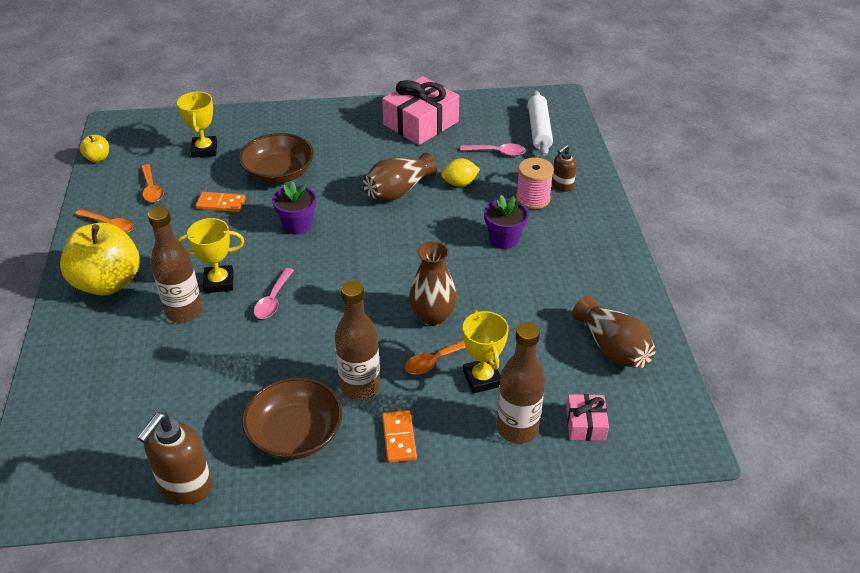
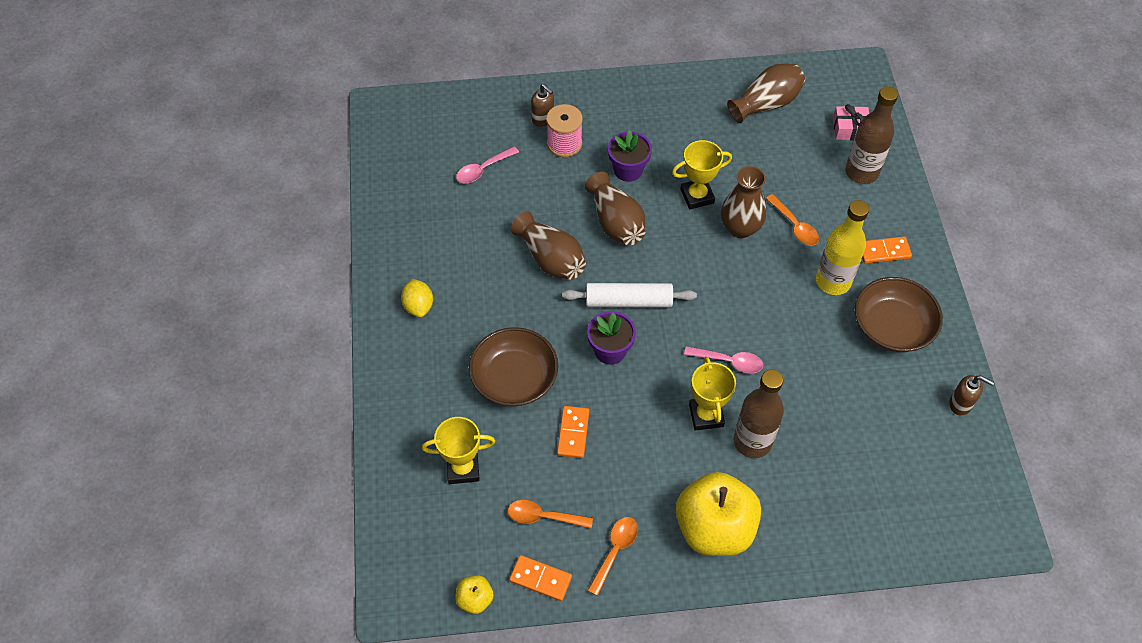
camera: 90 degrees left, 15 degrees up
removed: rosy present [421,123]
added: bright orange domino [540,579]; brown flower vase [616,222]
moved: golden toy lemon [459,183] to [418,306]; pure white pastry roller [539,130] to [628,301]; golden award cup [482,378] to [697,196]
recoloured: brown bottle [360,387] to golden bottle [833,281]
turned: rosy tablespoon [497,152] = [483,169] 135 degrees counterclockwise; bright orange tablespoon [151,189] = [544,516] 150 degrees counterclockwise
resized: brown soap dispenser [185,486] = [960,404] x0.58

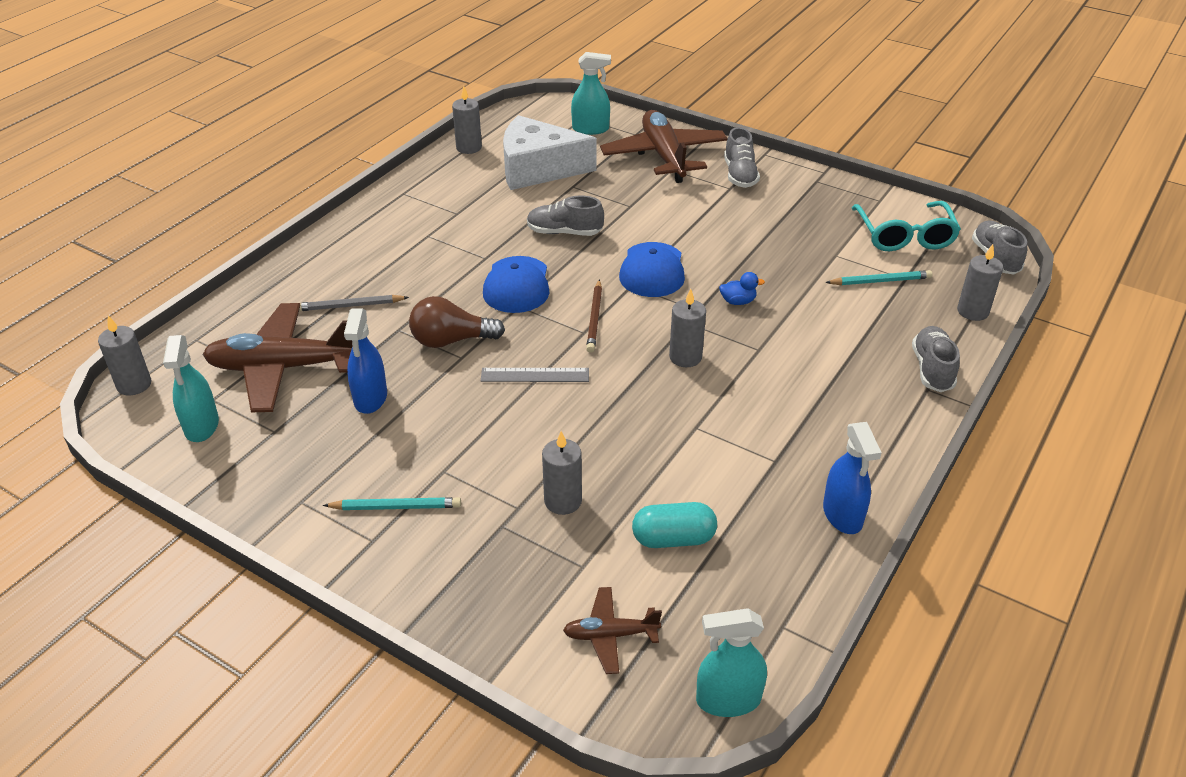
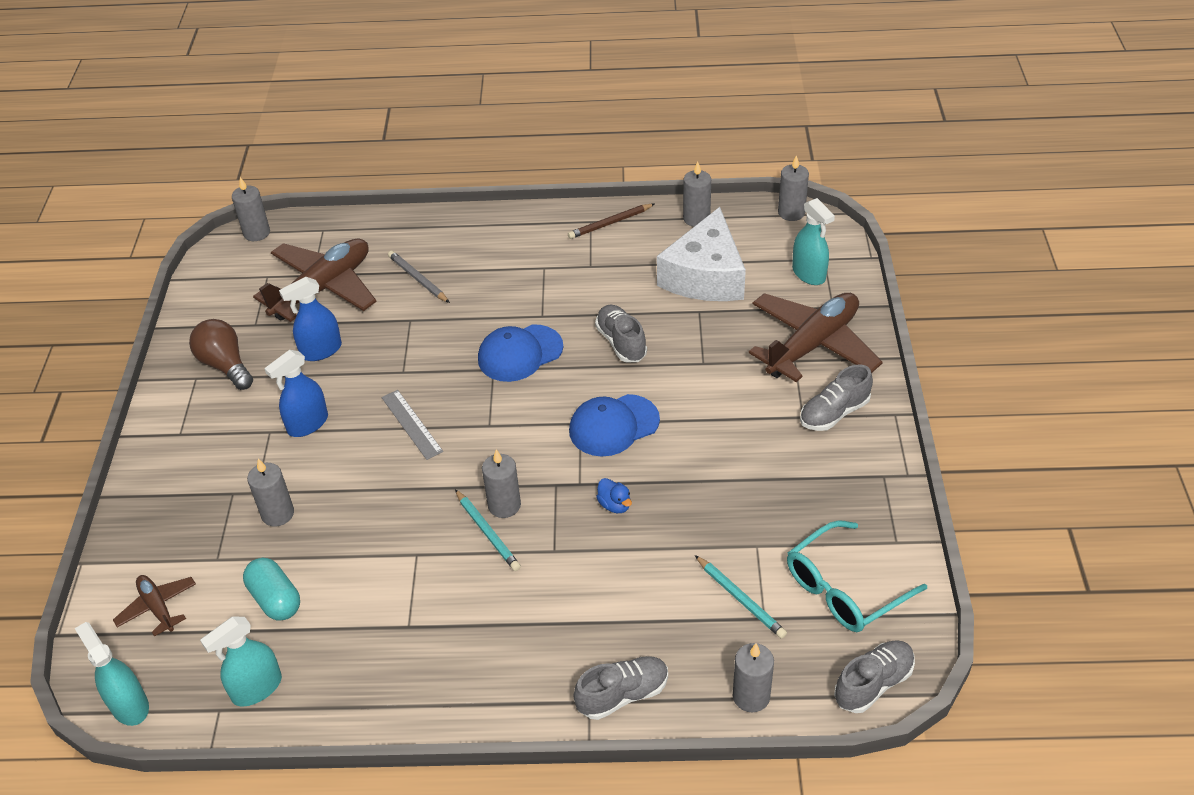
camera: 60 degrees right, 5 degrees up
added: ash-grey pillar candle [791,213]
moved: brown bulb [451,340] to [225,365]; teal sprayer [201,426] to [257,688]; blue sprayer [842,515] to [307,424]; teal wooden pencil [396,507] to [487,532]; brown wooden pencil [595,318] to [610,223]
turned: brown aeroplane [283,368] = [323,288] 75 degrees clockwise; pure white piece of cheese [538,169] = [705,276] 135 degrees counterclockwise

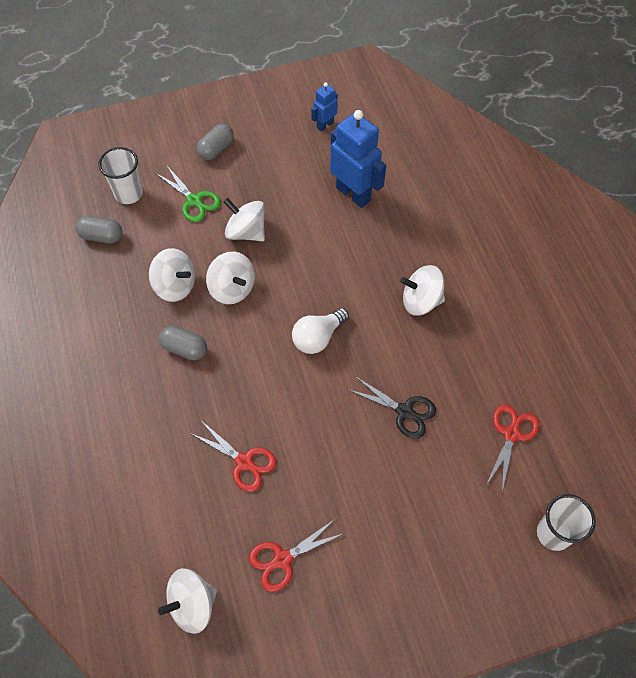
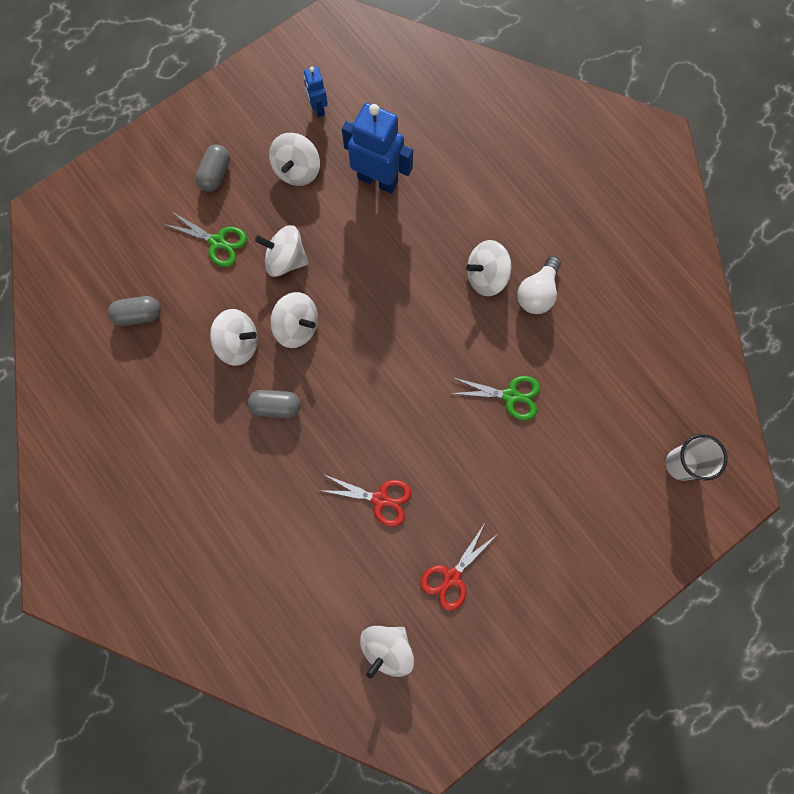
camera: 20 degrees left, 15 degrees up
removed: pure white tumbler [128,194]; red pair of scissors [511,434]
added: pure white whirligig [297,170]
moved: pure white bulb [318,337] to [537,293]
recoloured: jet-black pair of scissors [404,411] to leaf-green pair of scissors [510,396]
turned: blue toy robot [325,125] = [318,108] 45 degrees counterclockwise

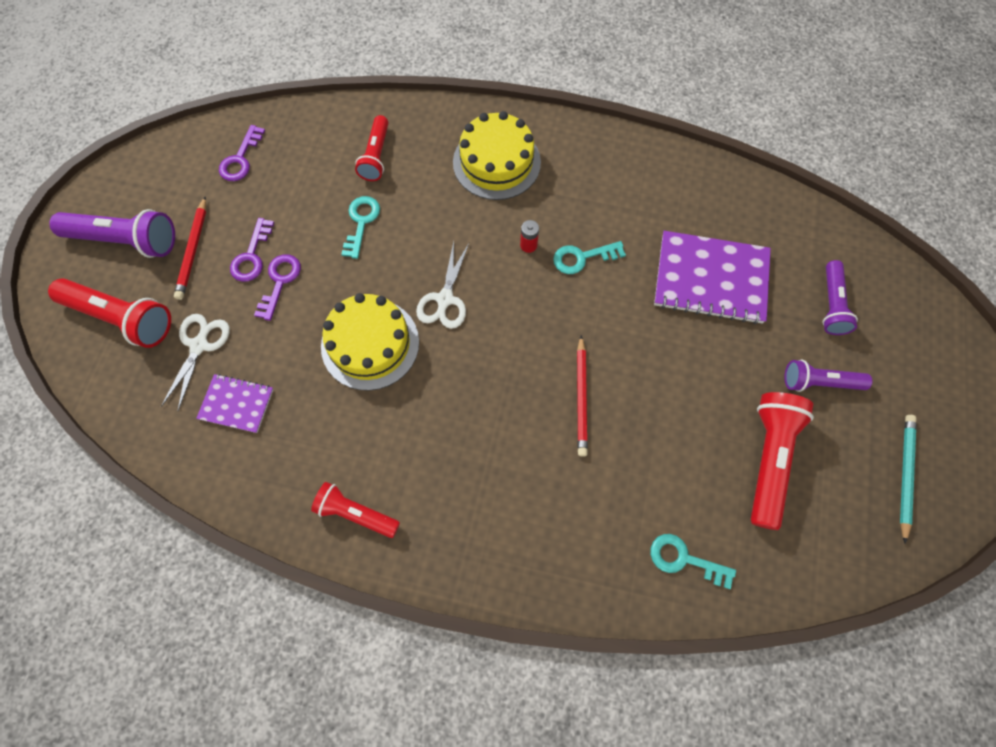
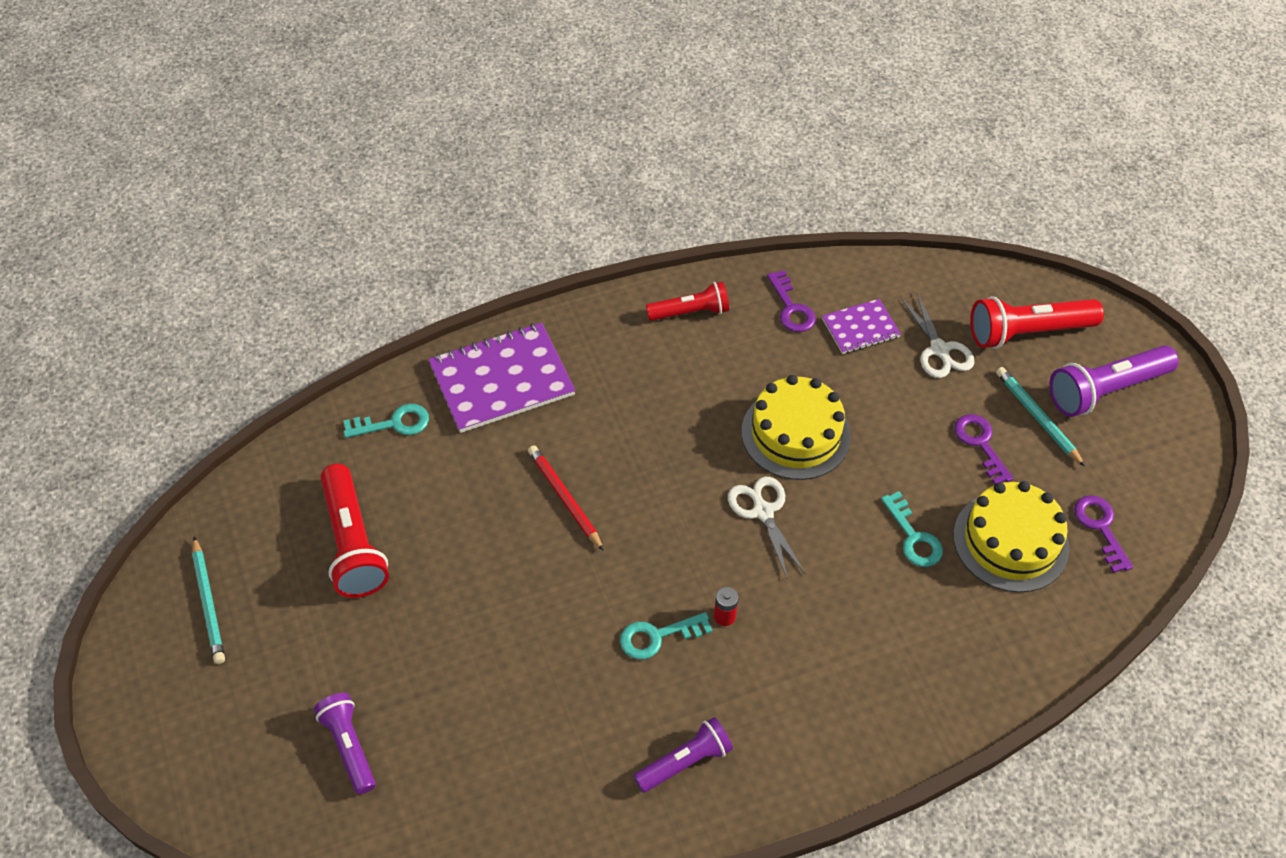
camera: 145 degrees right, 15 degrees down
removed: red flashlight [376,156]
moved: violet notebook [710,279] to [501,380]; violet flashlight [819,382] to [685,762]; violet latchkey [280,282] to [791,308]; golden cake [496,162] to [1010,541]
recoloured: red wooden pencil [193,250] to teal wooden pencil [1037,417]
turned: teal latchkey [582,258] = [657,637] 150 degrees counterclockwise

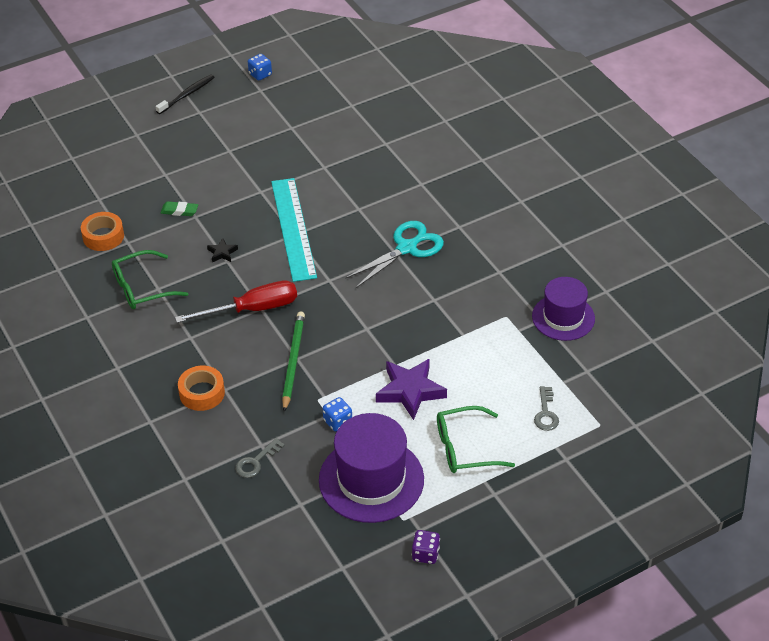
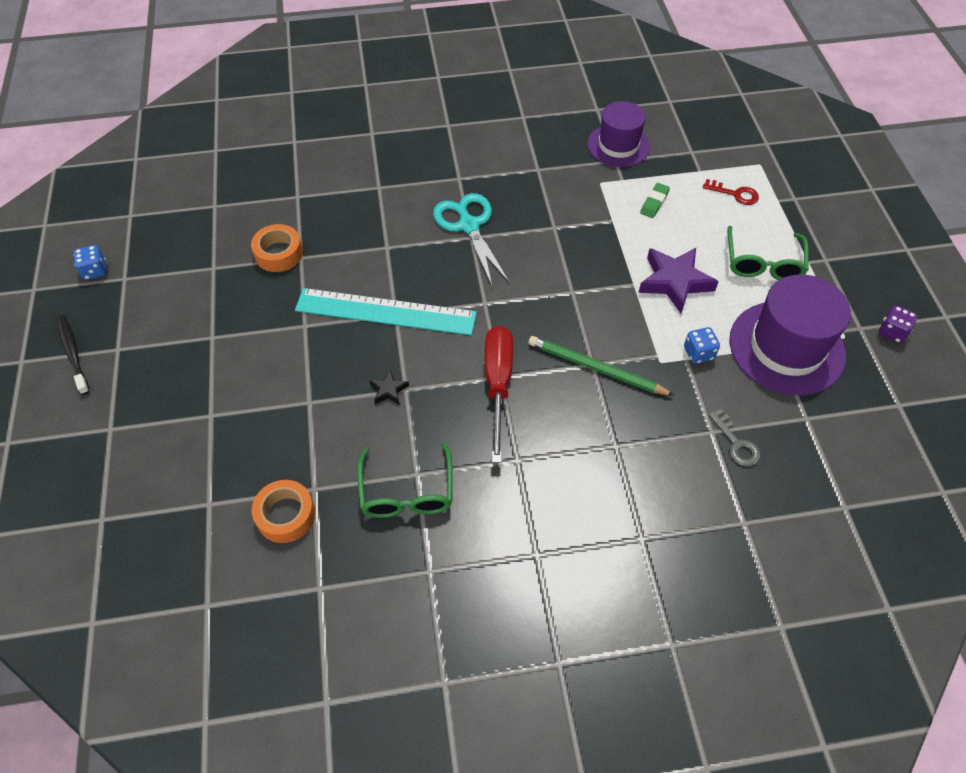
camera: 70 degrees left, 10 degrees up
moved: bright orange roll of tape [202,393] to [279,253]; leaf-green gum eraser [179,211] to [654,203]
recoloured: ash-grey latchkey [546,413] to red latchkey [735,194]

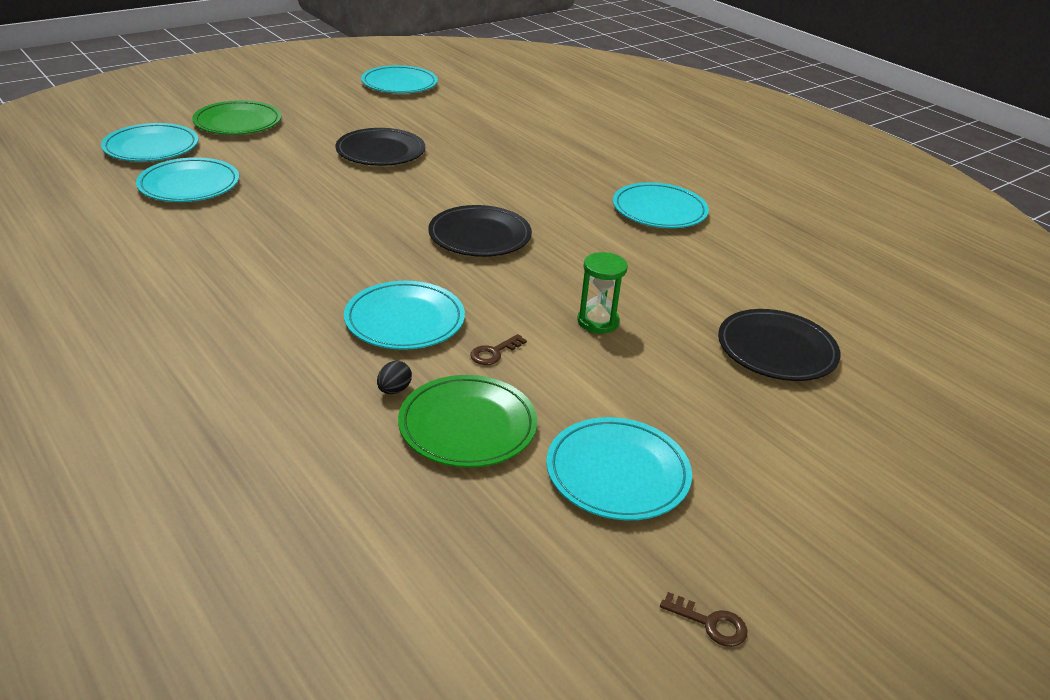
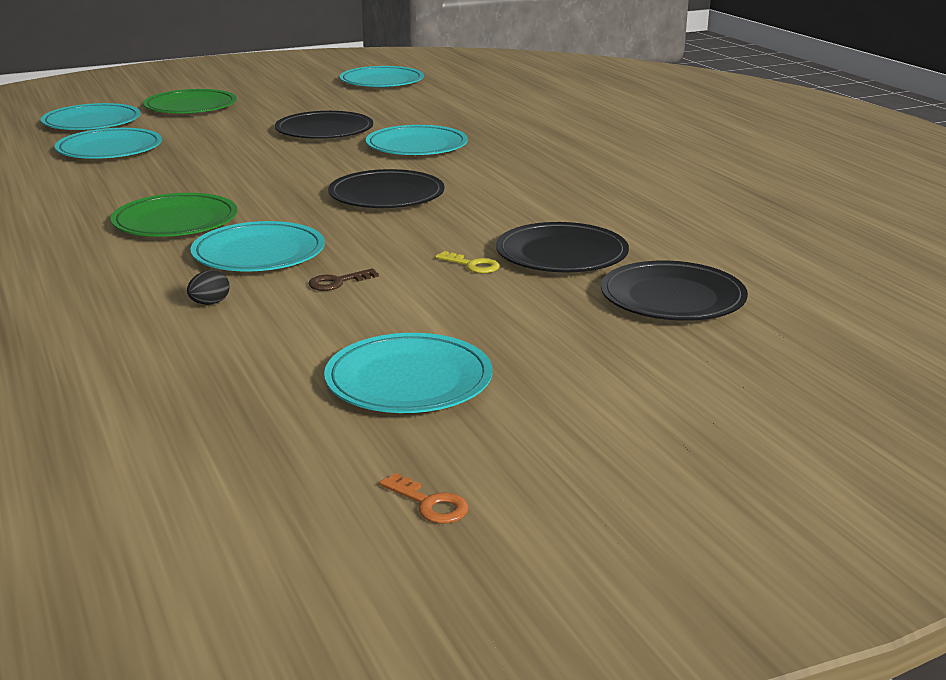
camera: 15 degrees right, 10 degrees down
added: jet-black plate [561,254]
moved: leaf-green plate [467,425] to [175,222]; teal plate [659,210] to [416,146]
replaced: leaf-green sand timer [598,321] to golden latchkey [472,265]
recoloured: brown latchkey [710,623] to bright orange latchkey [430,504]

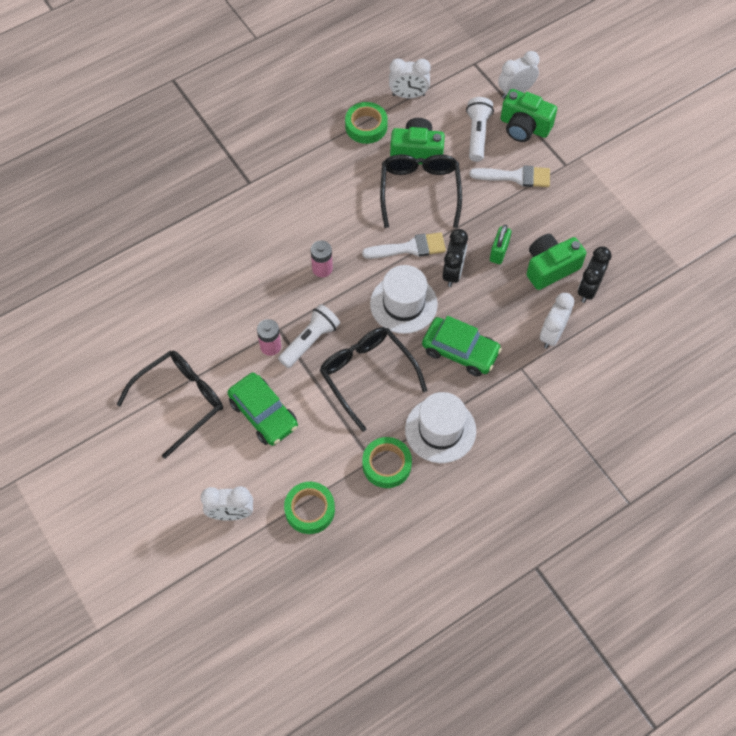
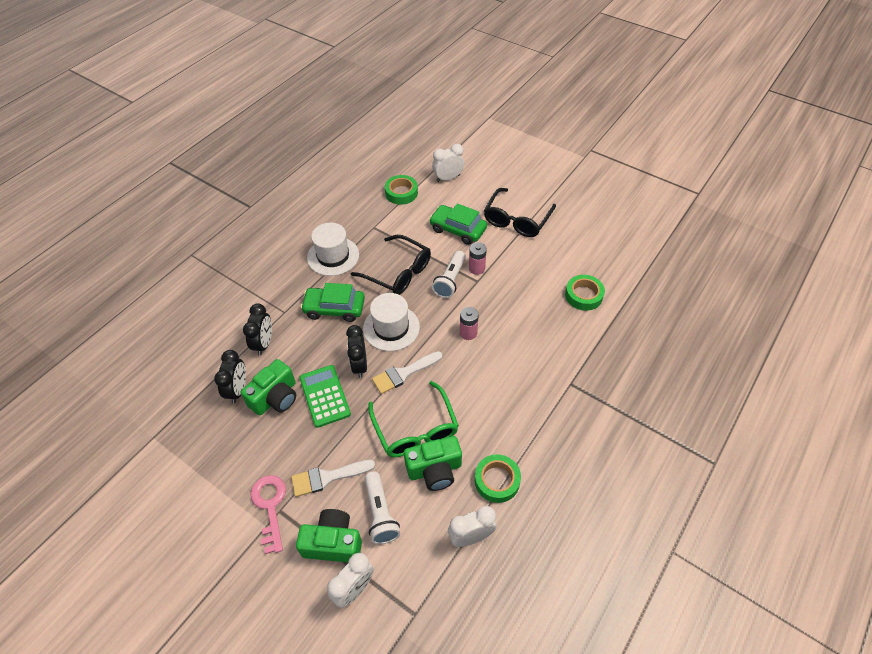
camera: 160 degrees right, 10 degrees down
added: rosy latchkey [270,506]
moved: leaf-green roll of tape [386,465] to [583,295]
replaced: leaf-green padlock [499,252] to leaf-green adding machine [325,396]
recoloured: pure white bedside clock [552,334] to jet-black bedside clock [264,343]; jet-black eyeglasses [420,191] to leaf-green eyeglasses [415,429]

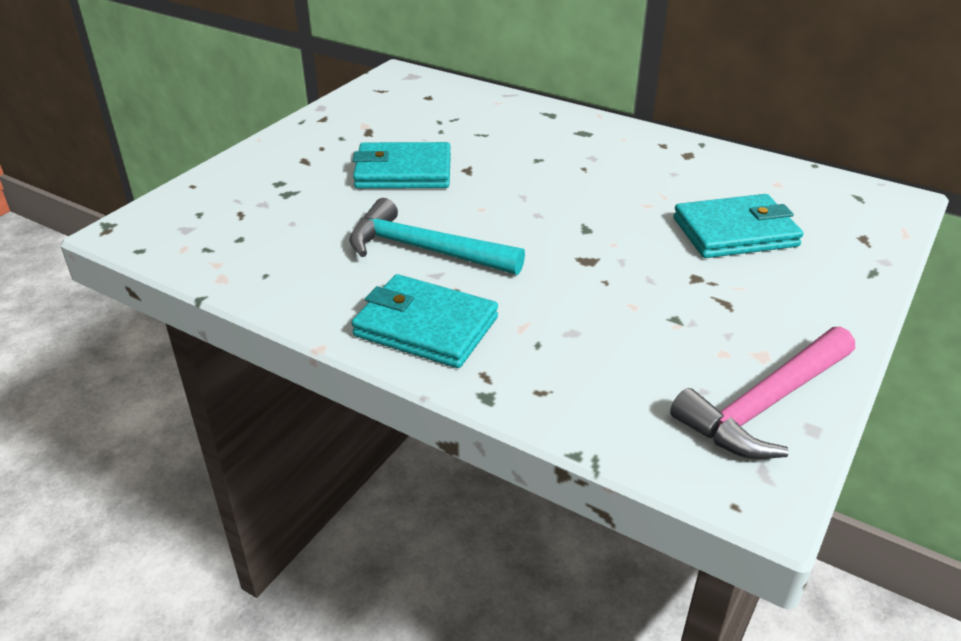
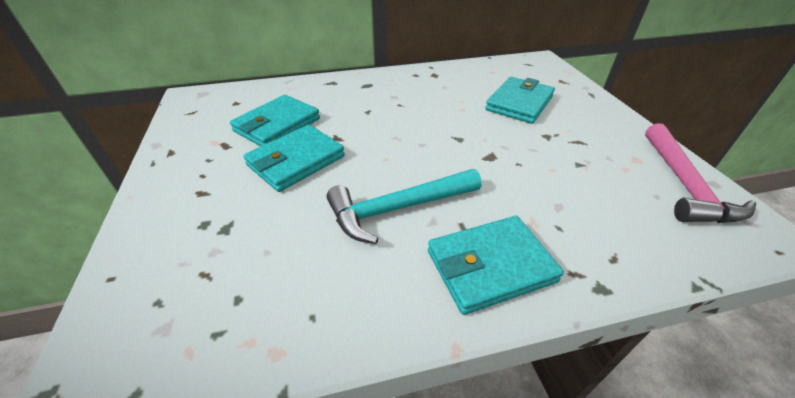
camera: 45 degrees left, 5 degrees up
added: teal billfold [277,125]

